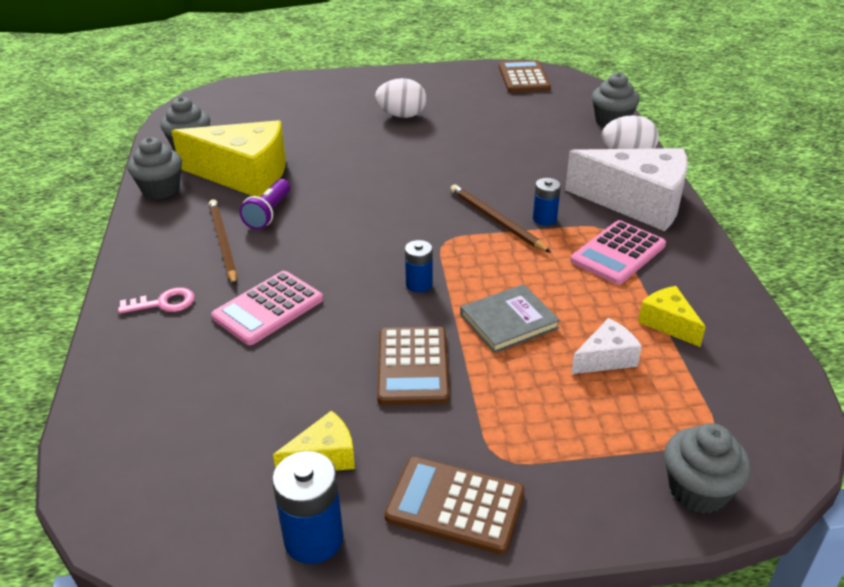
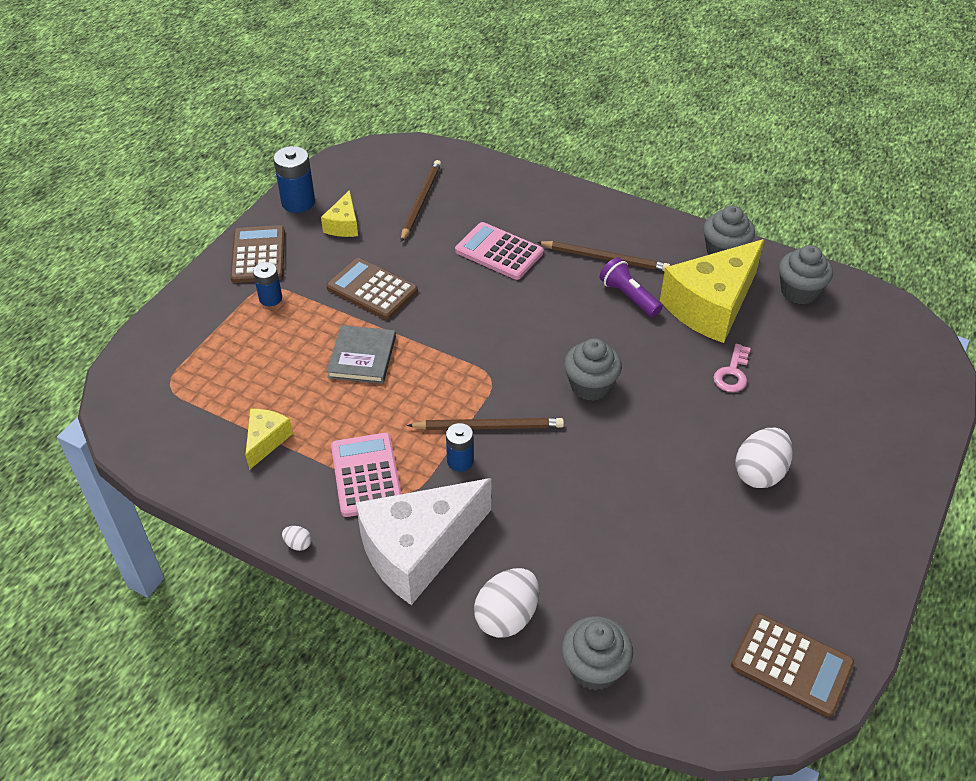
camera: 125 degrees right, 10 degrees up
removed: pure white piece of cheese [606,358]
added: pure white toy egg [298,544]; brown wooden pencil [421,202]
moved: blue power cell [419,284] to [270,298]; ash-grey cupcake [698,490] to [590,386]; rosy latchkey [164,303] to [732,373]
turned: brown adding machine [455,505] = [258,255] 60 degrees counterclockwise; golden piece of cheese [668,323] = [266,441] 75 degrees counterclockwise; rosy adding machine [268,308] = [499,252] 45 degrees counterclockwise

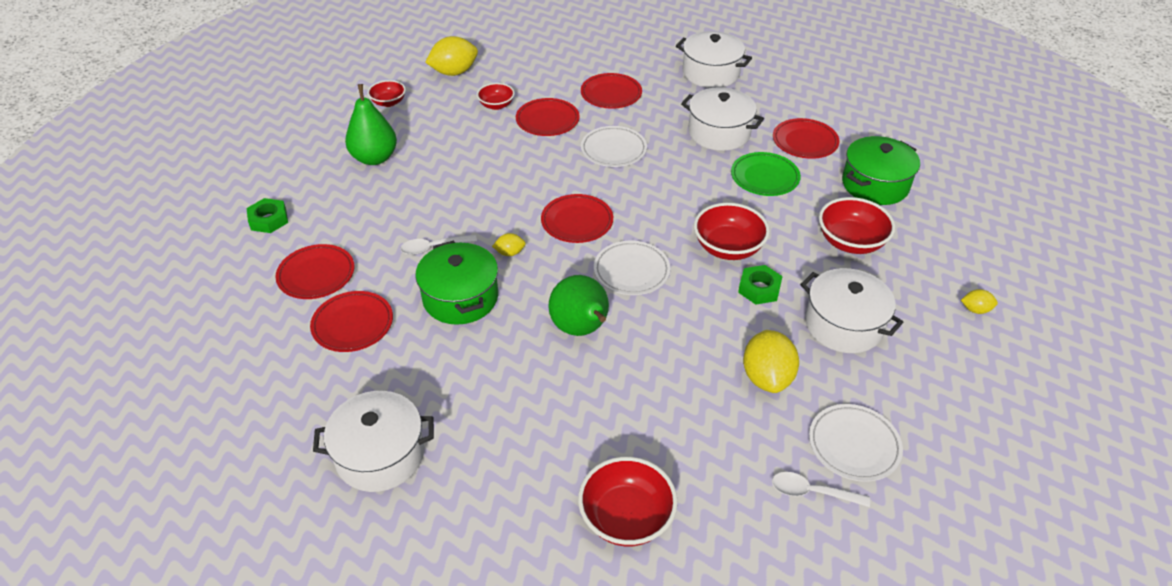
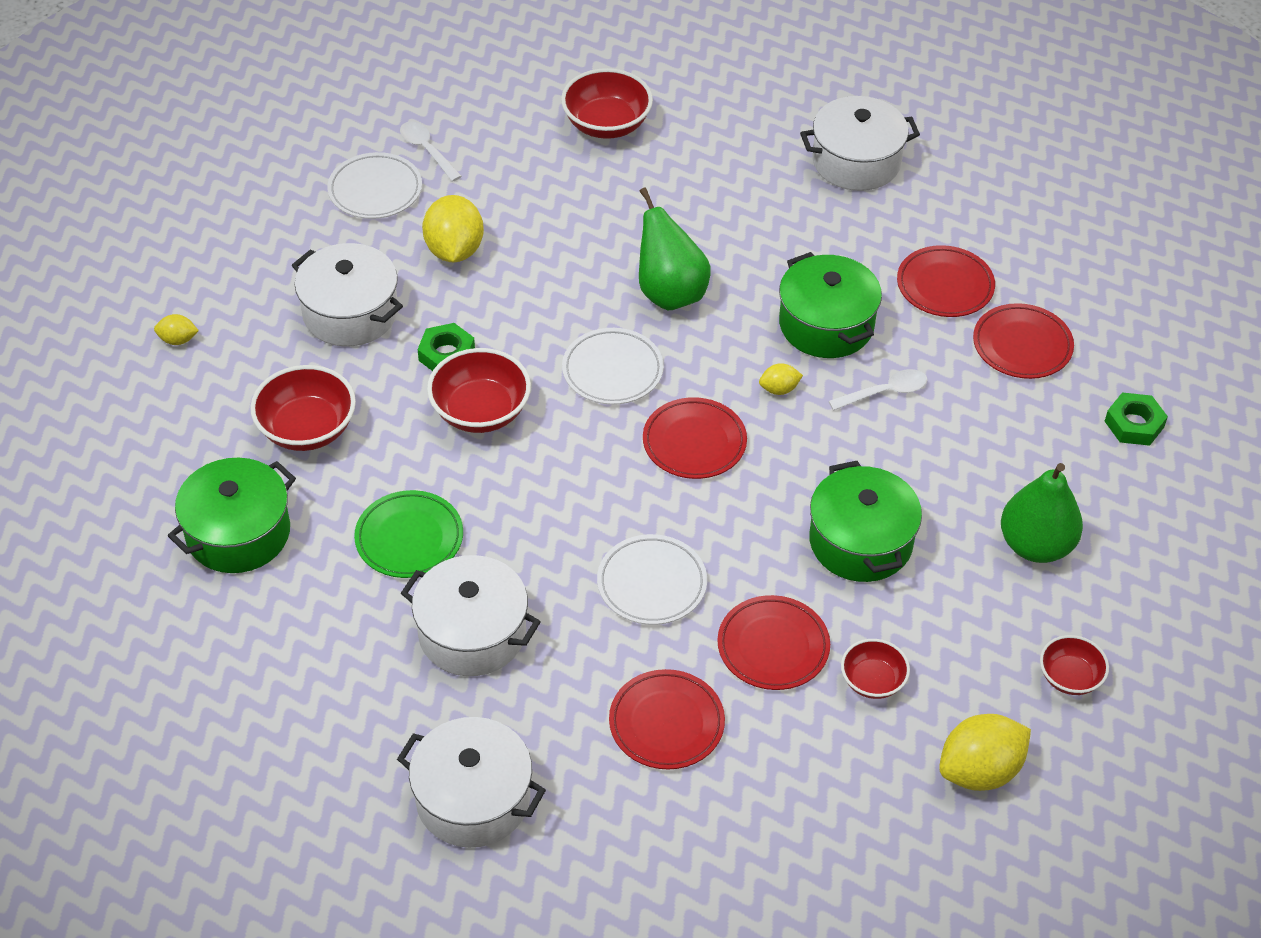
camera: 175 degrees right, 5 degrees up
removed: red plate [805,142]
added: leaf-green cooking pot [861,542]
turned: pure white tablespoon [812,492] = [427,150] 135 degrees counterclockwise

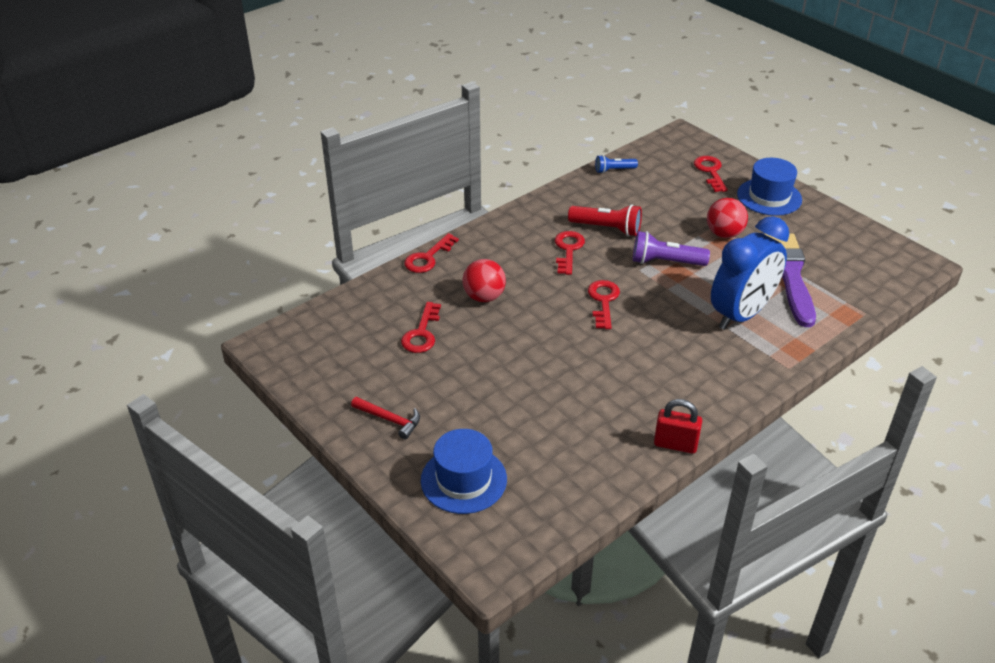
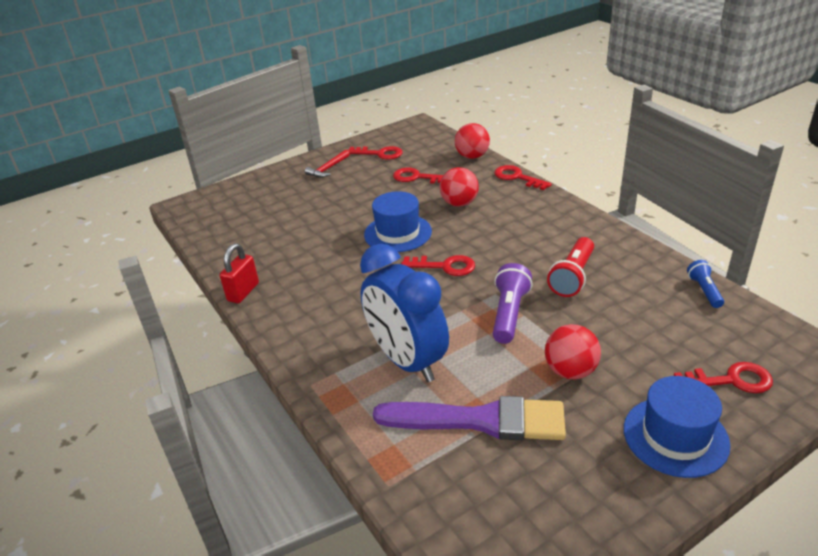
camera: 100 degrees right, 5 degrees down
added: red ball [472,156]
moved: red latchkey [568,250] to [379,154]; blue tall hat [463,480] to [398,233]

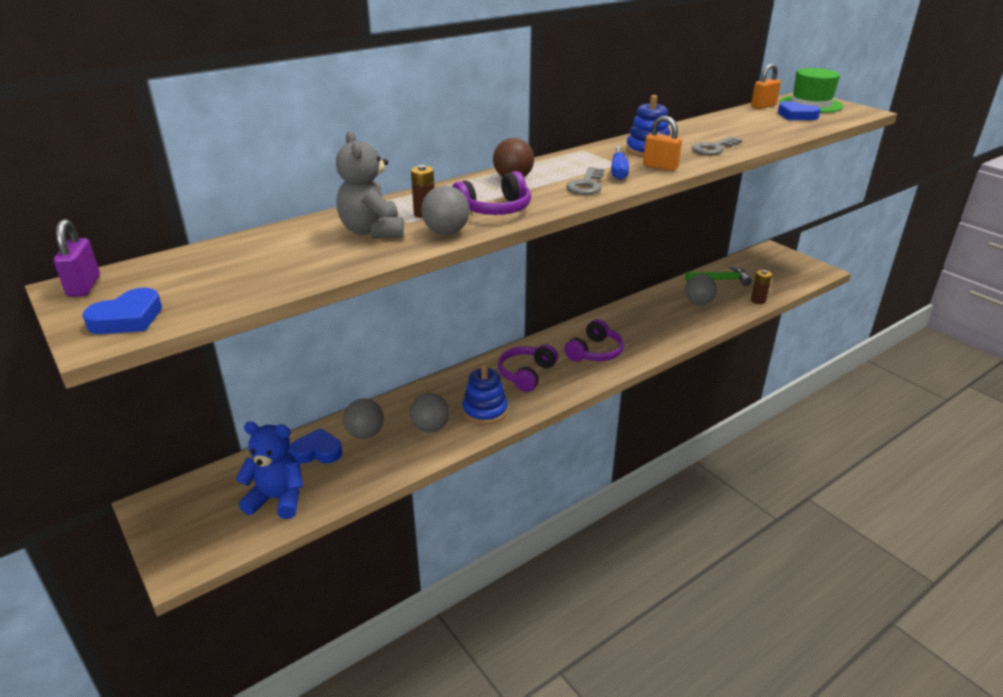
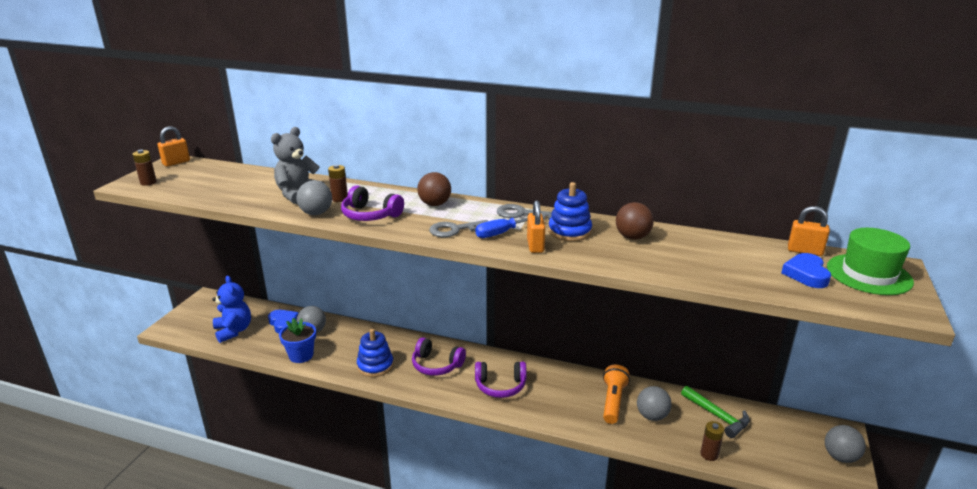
camera: 55 degrees right, 5 degrees down
added: blue plant pot [301,355]; bright orange flashlight [613,401]; brown ball [632,237]
moved: ash-grey latchkey [714,148] to [520,214]; ash-grey ball [430,428] to [840,457]
replaced: blue love heart [128,318] to brown power cell [148,182]
recoloured: violet padlock [84,286] to bright orange padlock [176,163]
turned: violet over-ear headphones [526,374] = [436,365] 150 degrees counterclockwise

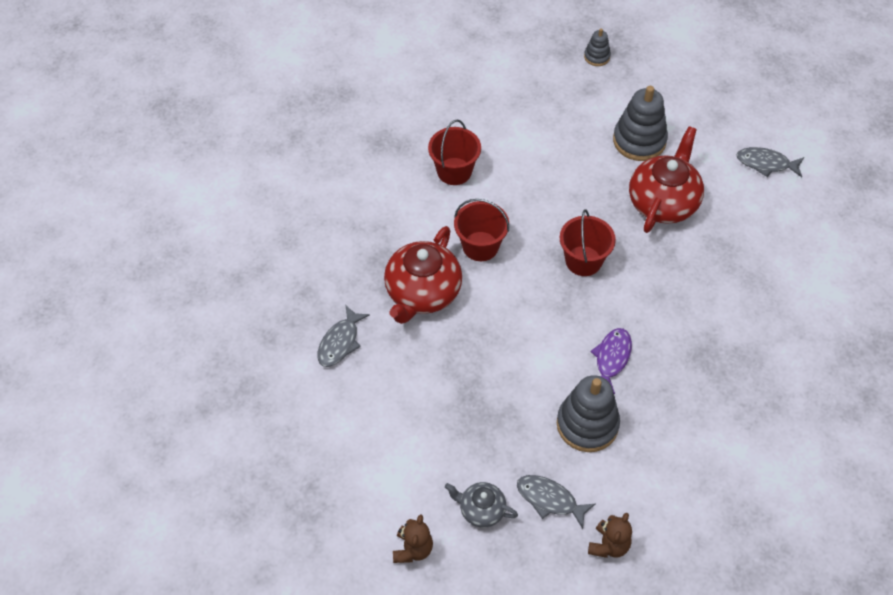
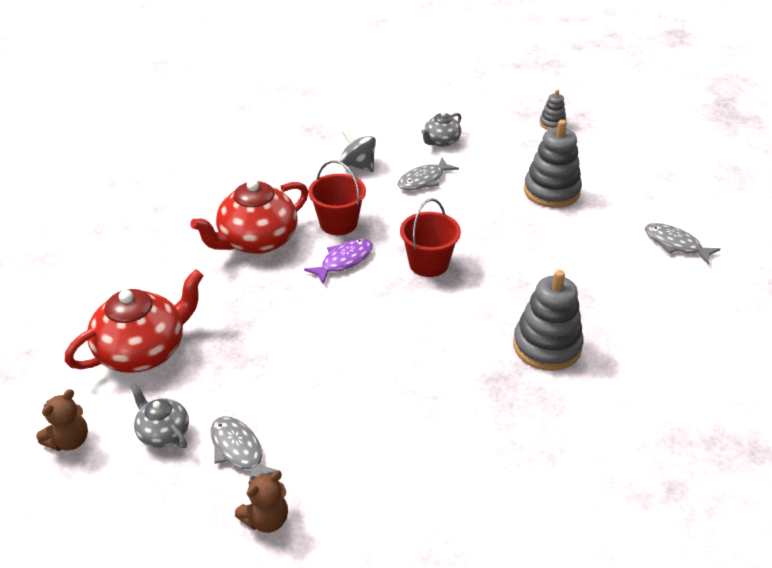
camera: 25 degrees right, 15 degrees down
added: ash-grey china teapot [441,141]
moved: red china teapot [663,202] to [143,351]; violet fish [611,358] to [344,261]; ash-grey fish [340,342] to [423,180]; ash-grey stacking rings [587,424] to [547,346]
replaced: red sand bucket [454,171] to ash-grey whirligig [358,165]

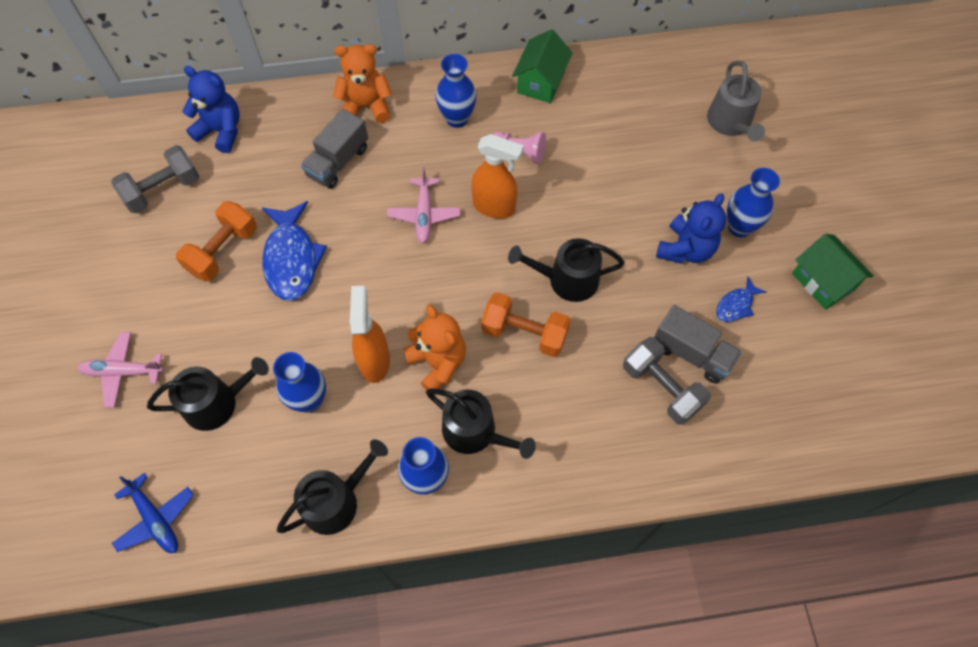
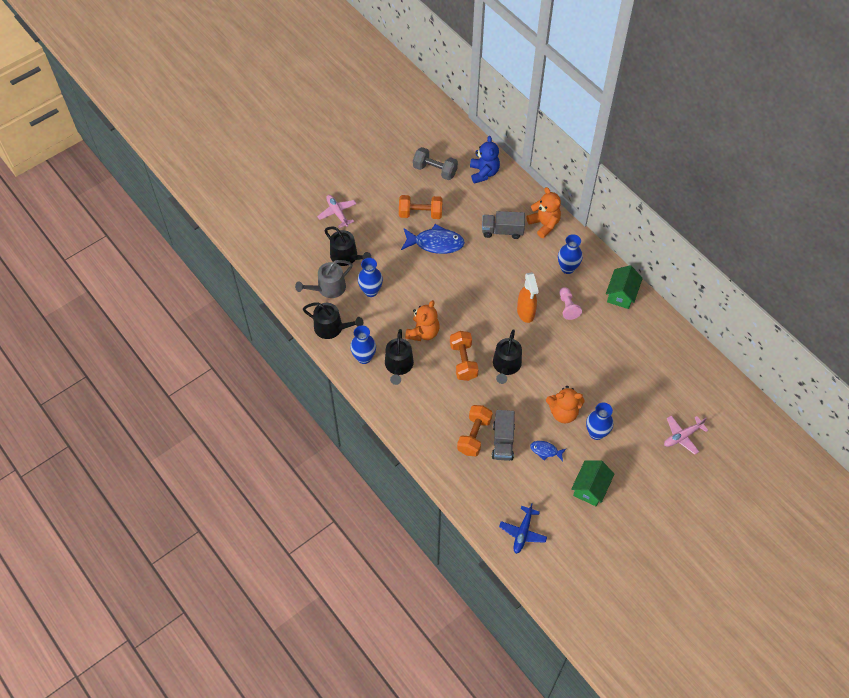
camera: 60 degrees right, 5 degrees down
removed: bright orange sprayer [374,360]
moved: ash-grey sprinkling can [730,123] to [328,288]; blue aeroplane [156,519] to [522,532]; rosy aeroplane [424,215] to [682,436]
recoloured: ash-grey hand weight [661,388] to bright orange hand weight [474,435]; blue teddy [685,249] to bright orange teddy [563,412]
turned: blue fish [292,259] = [435,243] 135 degrees counterclockwise; jet-black sprinkling can [567,280] = [506,366] 135 degrees counterclockwise; leaf-green cottage [541,82] = [621,294] 60 degrees counterclockwise

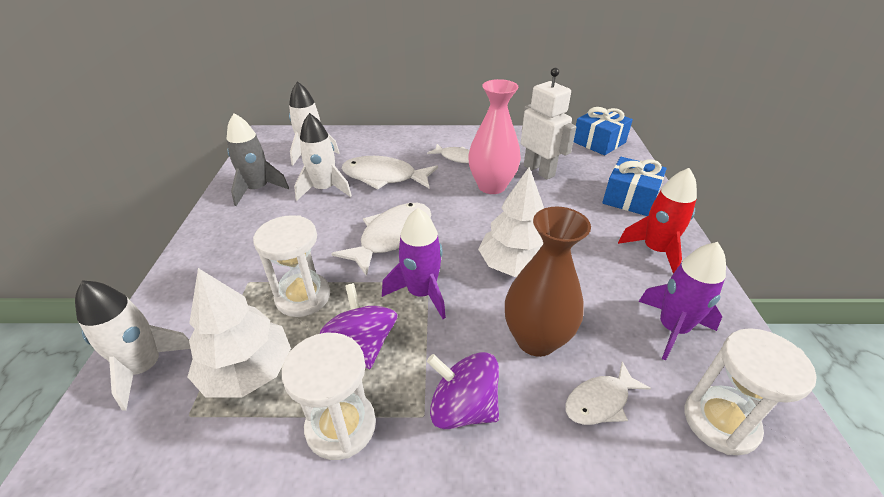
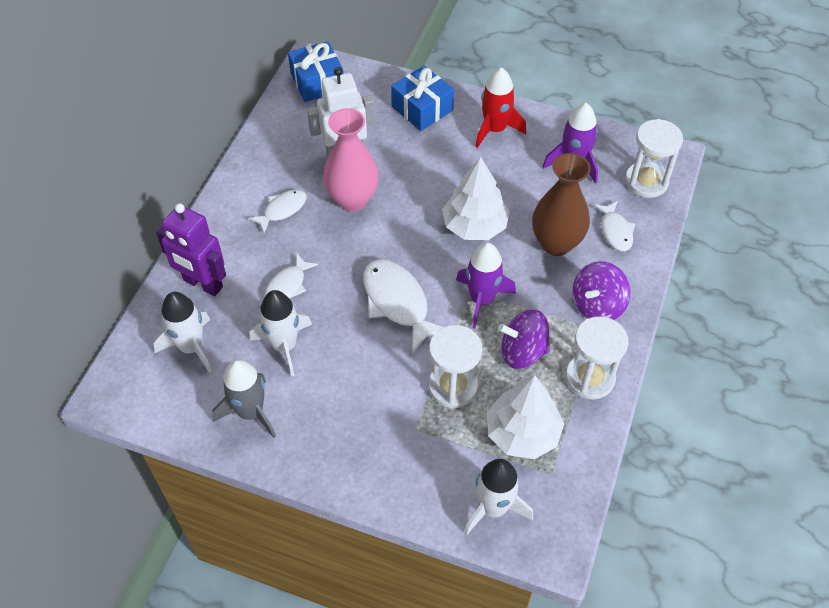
camera: 70 degrees left, 15 degrees up
added: violet toy robot [202,284]
resized: pure white fish [384,177] = [288,285] x0.59

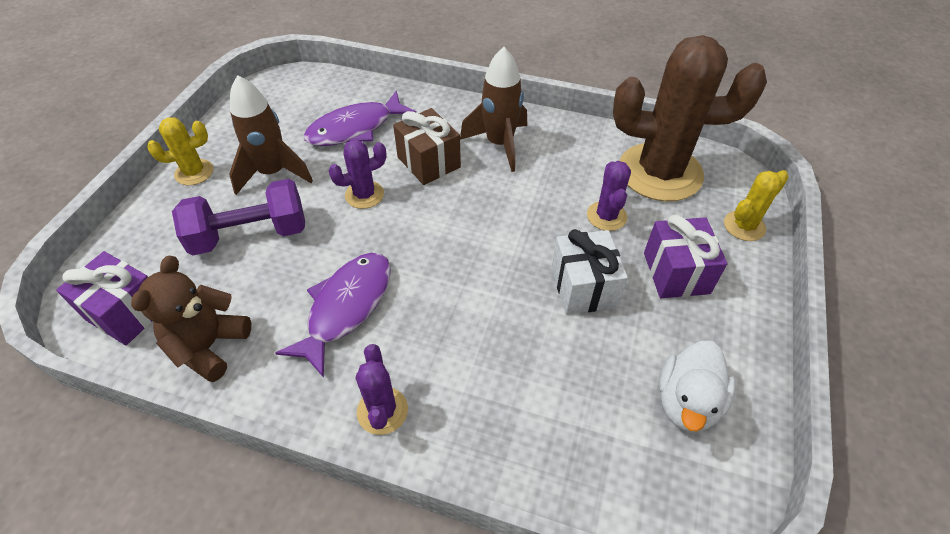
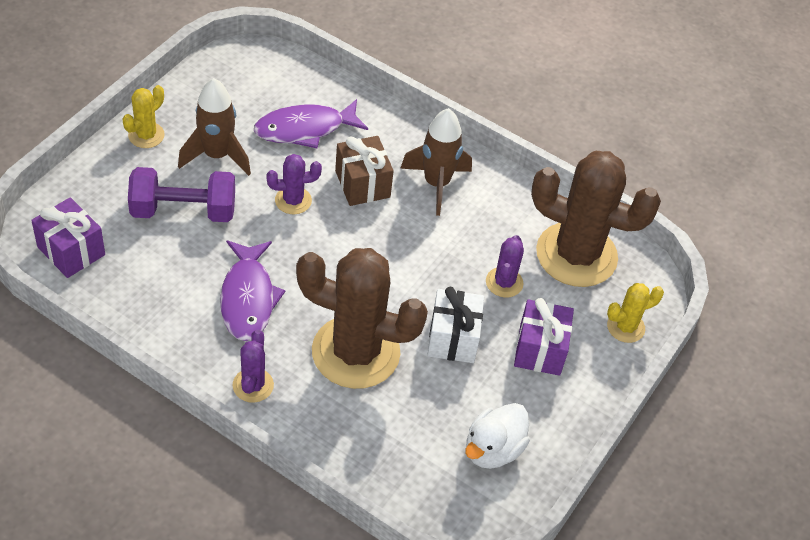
camera: 10 degrees right, 0 degrees up
removed: brown teddy [209,346]
added: brown prickly plant [355,352]
turned: golden prickly plant [194,172] = [146,135] 45 degrees counterclockwise; violet fish [346,307] = [248,298] 135 degrees clockwise

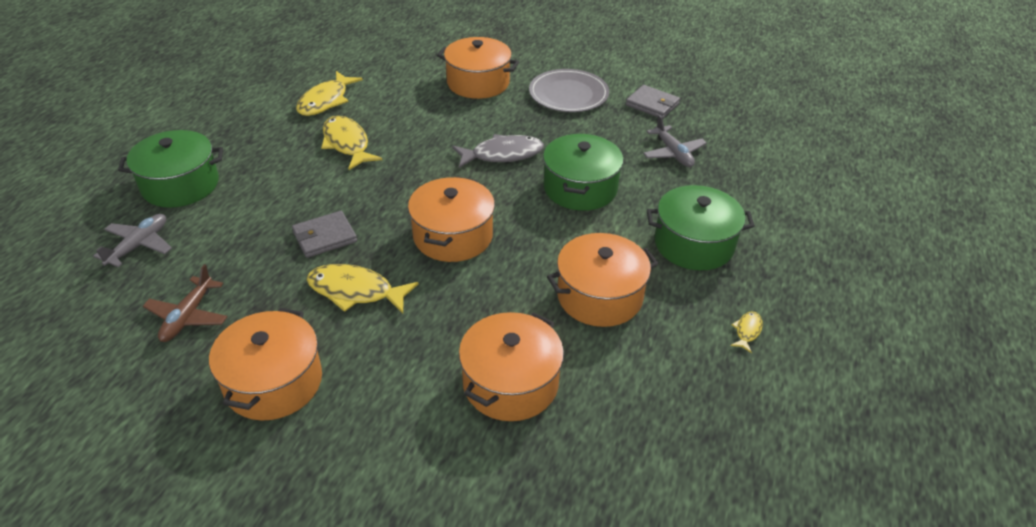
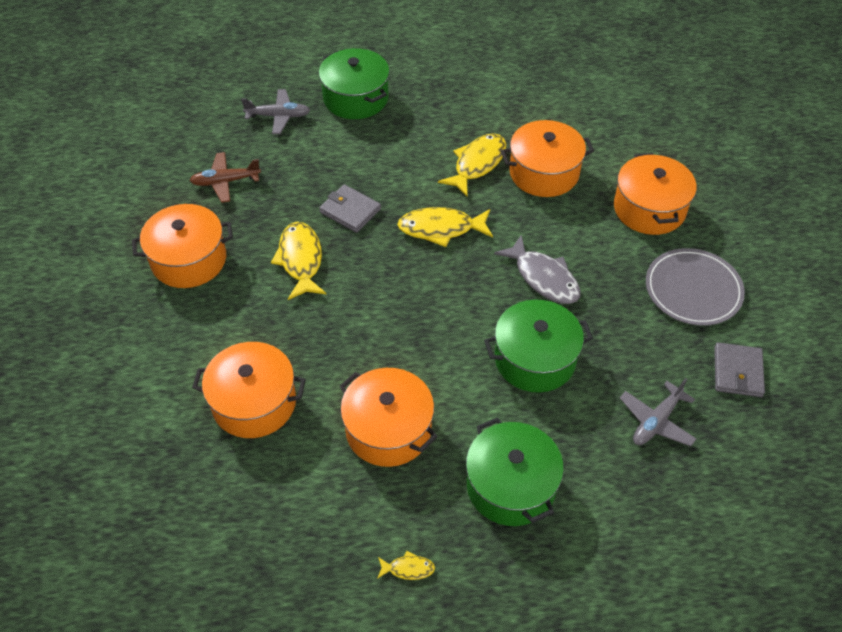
camera: 65 degrees right, 10 degrees up
moved: golden fish [326,101] to [441,229]; bright orange cooking pot [453,236] to [544,173]

